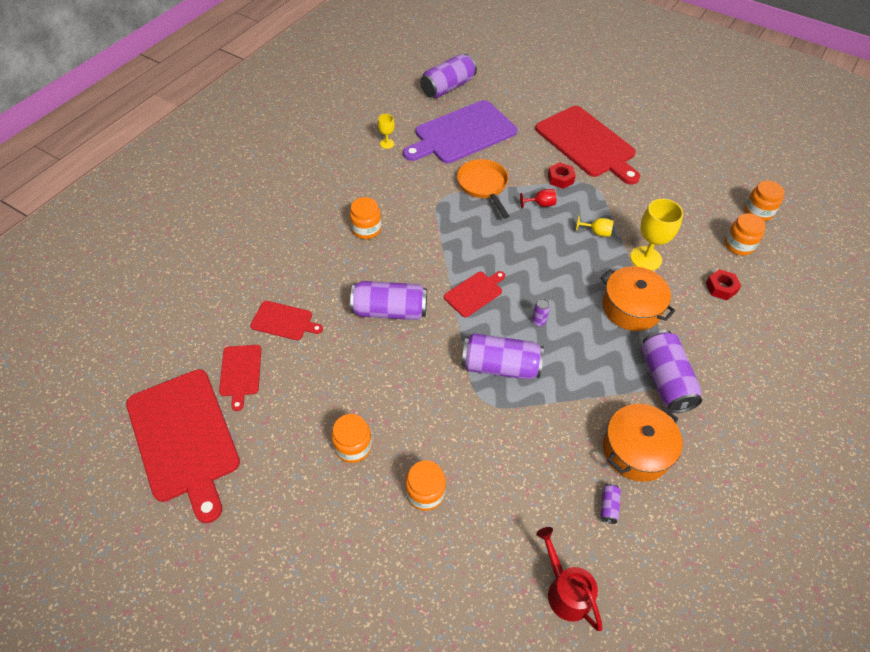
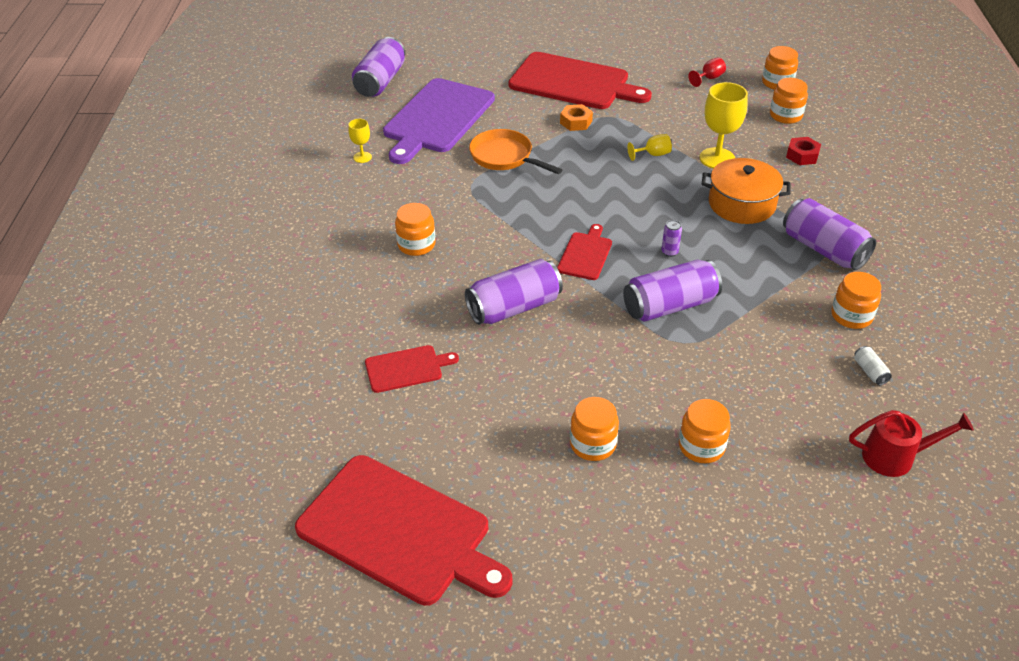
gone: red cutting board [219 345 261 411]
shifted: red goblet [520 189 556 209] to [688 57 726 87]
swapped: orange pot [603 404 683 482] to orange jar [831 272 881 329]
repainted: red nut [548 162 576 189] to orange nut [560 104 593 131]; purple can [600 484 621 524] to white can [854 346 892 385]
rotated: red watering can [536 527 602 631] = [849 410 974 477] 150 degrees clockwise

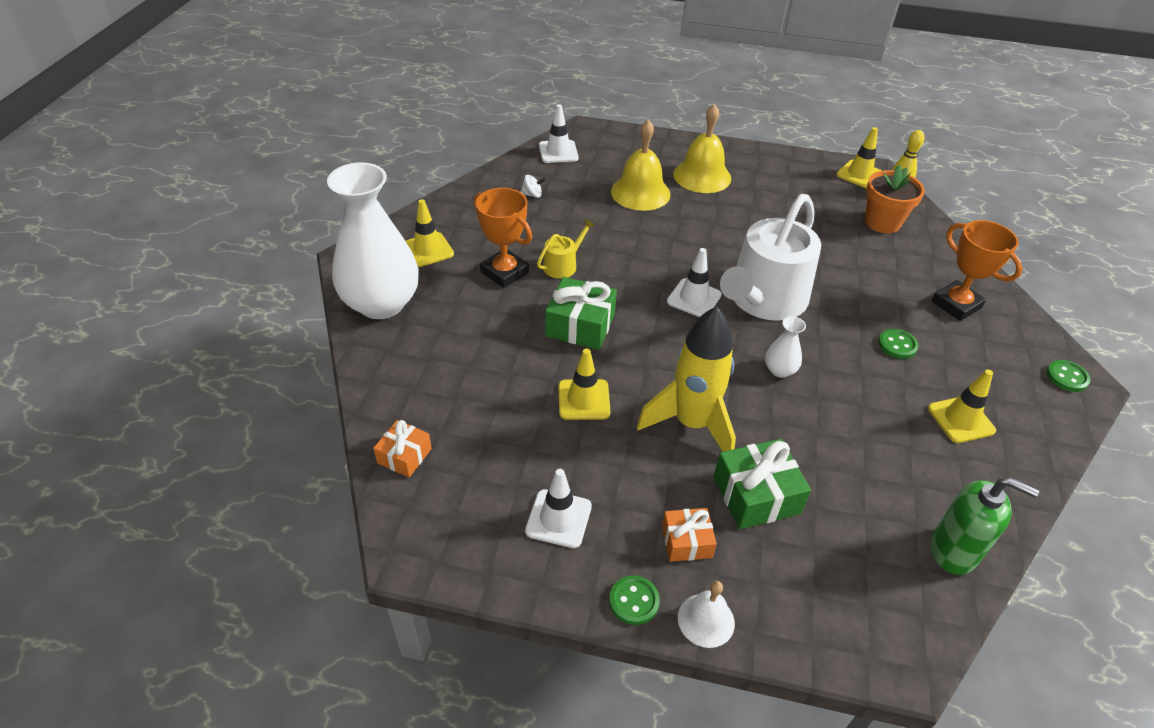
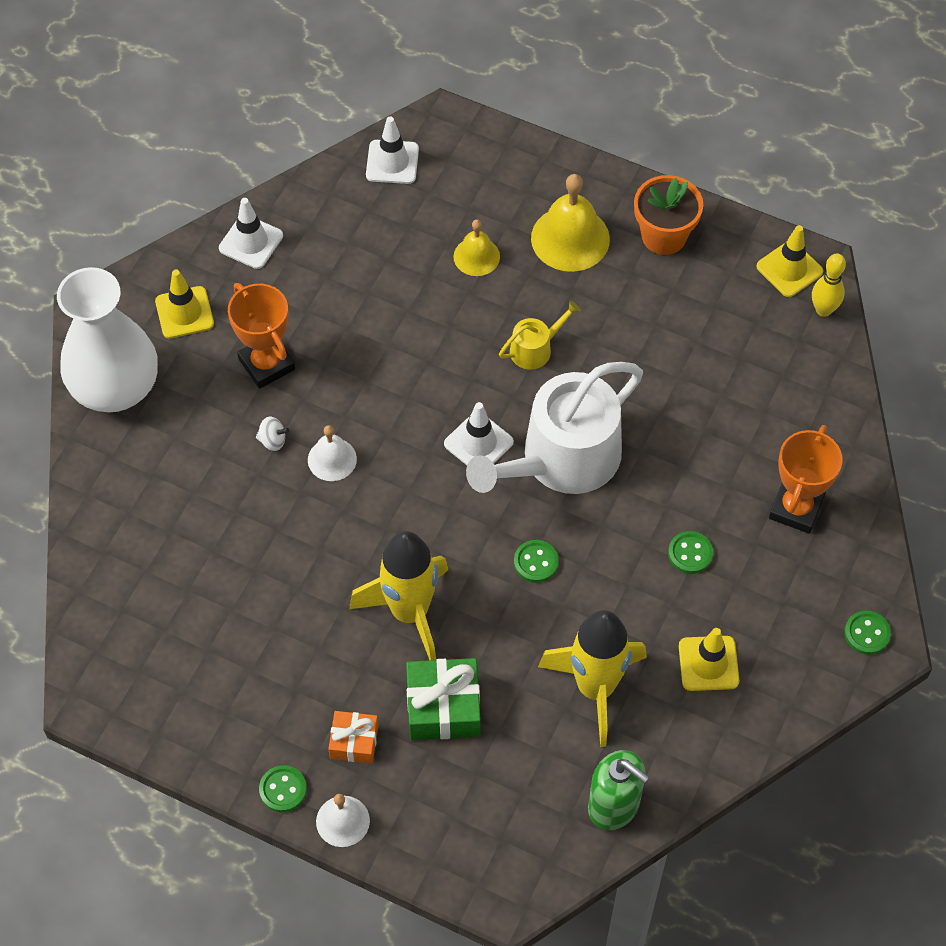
gone: orange gift [373 420 432 477]; yellow traffic cone [559 348 610 420]
new: yellow rocket [538 610 647 747]
shifted: white traffic cone [525 469 592 548] to [219 198 283 269]; white spinning top [521 175 546 198] to [256 417 289 451]; yellow watering can [537 219 596 279] to [499 301 581 369]; orange flower pot [865 165 925 233] to [634 175 703 255]
swapped: green gift [545 277 617 350] to white bell [308 425 357 481]; white vase [765 316 806 378] to green button [514 540 559 583]
rotated: orange trophy [932 220 1022 321] = [769 425 842 534] 45 degrees clockwise
scaled: yellow bell [611 120 671 211] = [453 219 500 276] x0.59

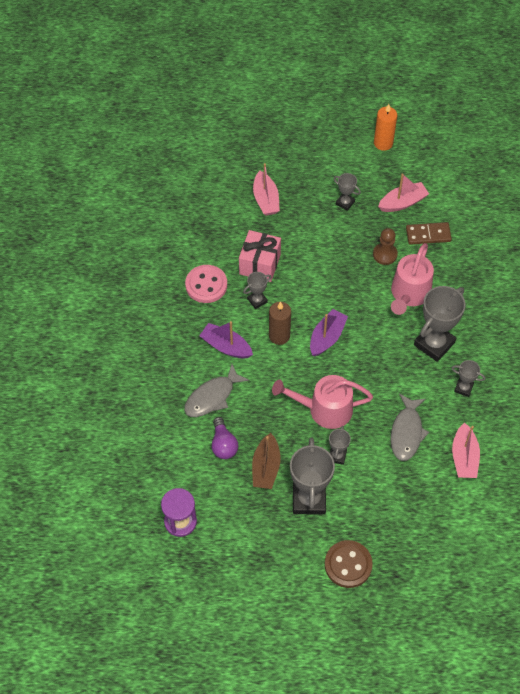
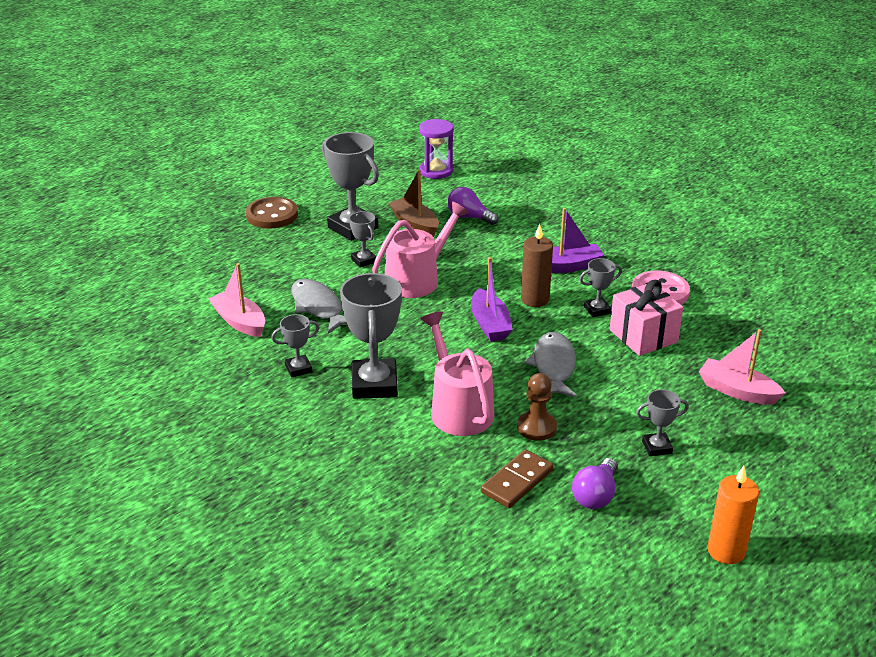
shifted: grey fish [184 364 250 417] to [524 332 577 397]
swapped: pink boat [378 174 429 212] to purple light bulb [572 458 618 509]
rotated: grey trophy [243 272 271 309] = [579 258 622 317] 60 degrees clockwise

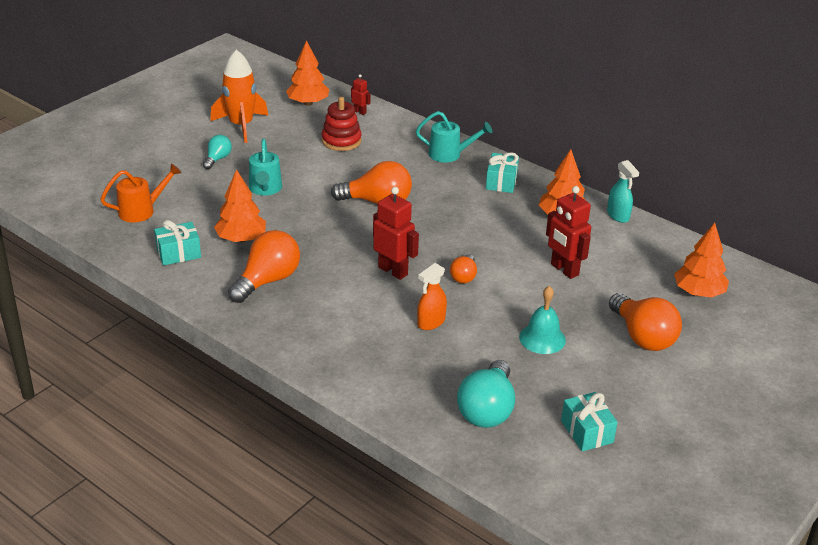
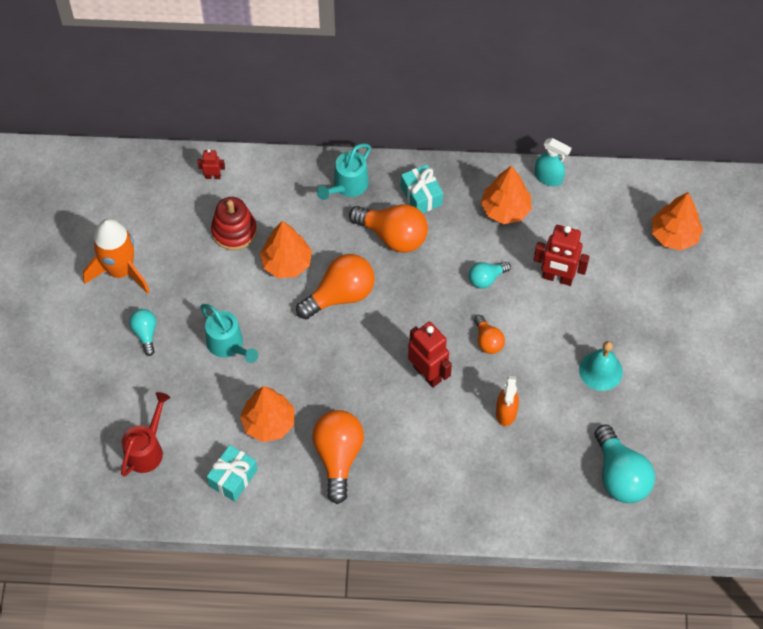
gone: turquoise gift [561 392 618 451]
new: turquoise light bulb [469 262 511 289]
shifted: orange tree [286 40 329 106] to [260 221 312 278]; orange light bulb [609 293 682 351] to [349 204 428 253]
repainted: orange watering can [100 163 182 223] to red watering can [121 392 170 477]
rotated: turquoise watering can [416 111 492 163] = [317 143 371 200] 150 degrees clockwise; red robot [373 187 419 280] = [408 322 452 387] 45 degrees clockwise

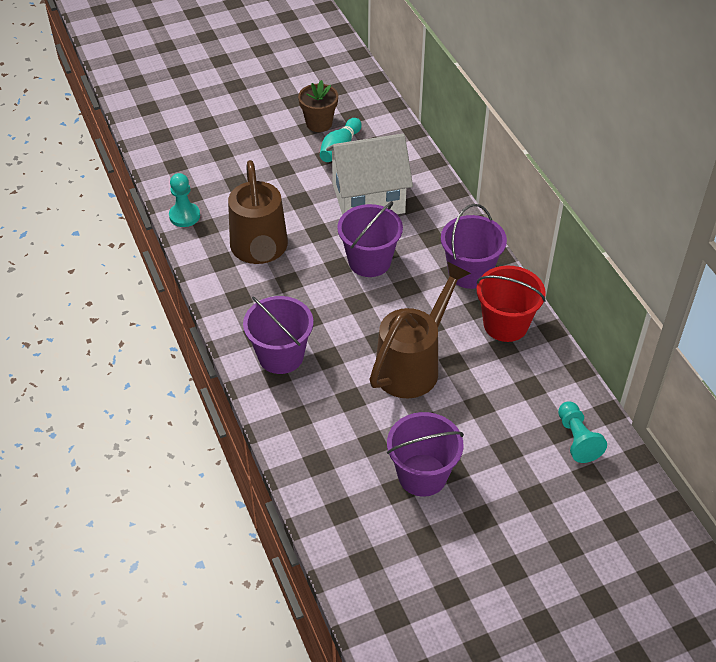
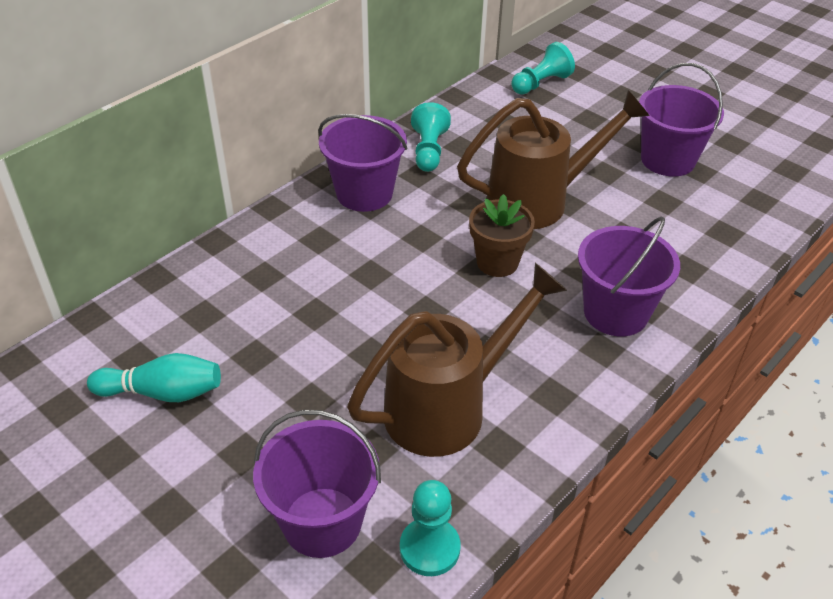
gone: white house [326 134 413 215]
shifted: purple bucket [337 201 403 277] to [253 410 381 558]; brown flower pot [298 80 338 132] to [469 194 535 277]
swapped: red bucket [477 266 546 342] to turquoise pawn [411 102 451 172]
rotated: brown watering can [369 261 471 399] = [457 90 650 229] 150 degrees clockwise

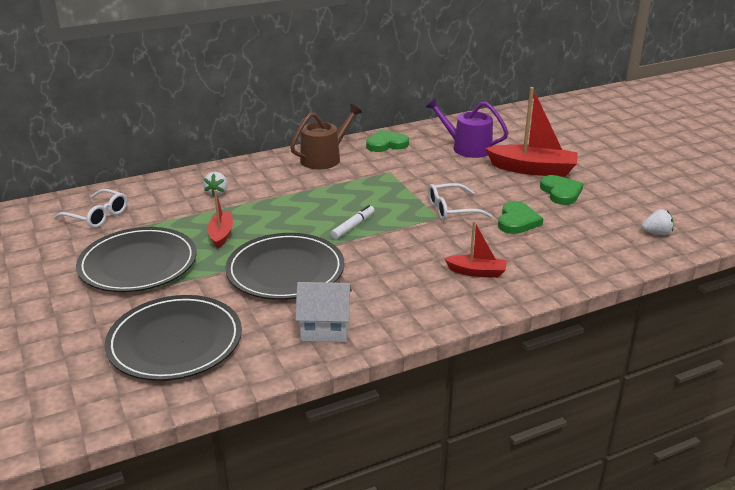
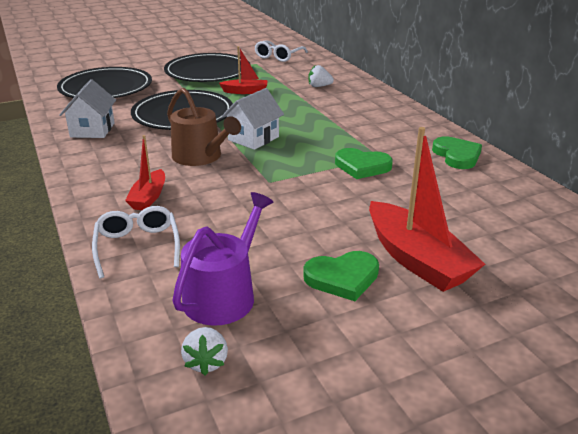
shifted: white glasses [428 183 492 220] to [92 206 180 278]; brown watering can [290 104 362 169] to [167 88 241 166]; purple watering can [426 98 508 158] to [172 192 273 326]; green heart [498 201 543 234] to [335 148 393 179]
swapped: white marker [331 205 375 239] to white house [221 88 284 150]
rotated: red boat [485 87 578 177] = [369 127 485 292] 45 degrees counterclockwise

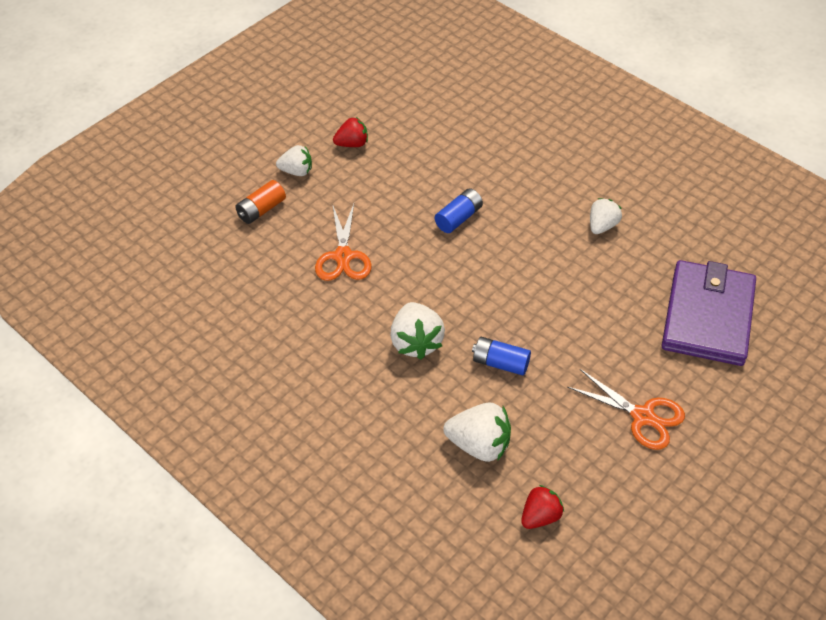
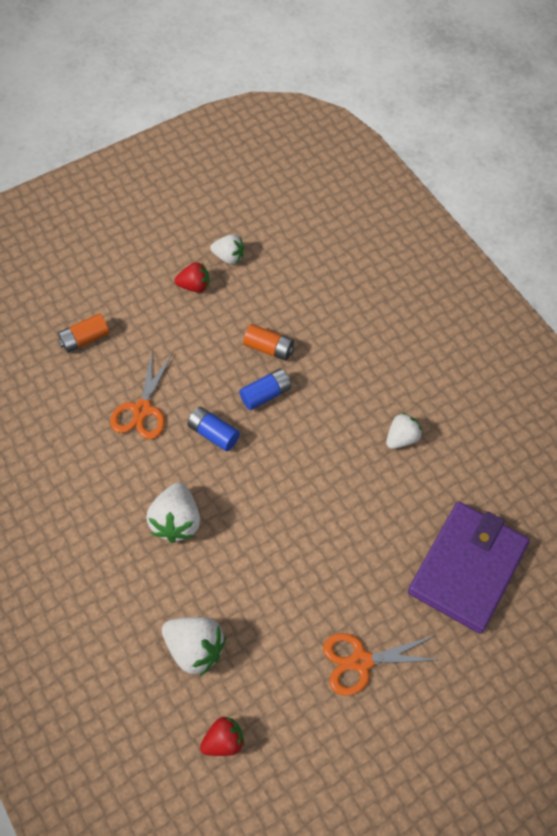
new: orange battery [243 324 294 361]
shifted: blue battery [472 337 531 375] to [187 407 240 451]; white strawberry [276 145 312 176] to [210 234 244 264]
rotated: orange scissors [567 369 685 450] = [323 633 440 696] 120 degrees clockwise

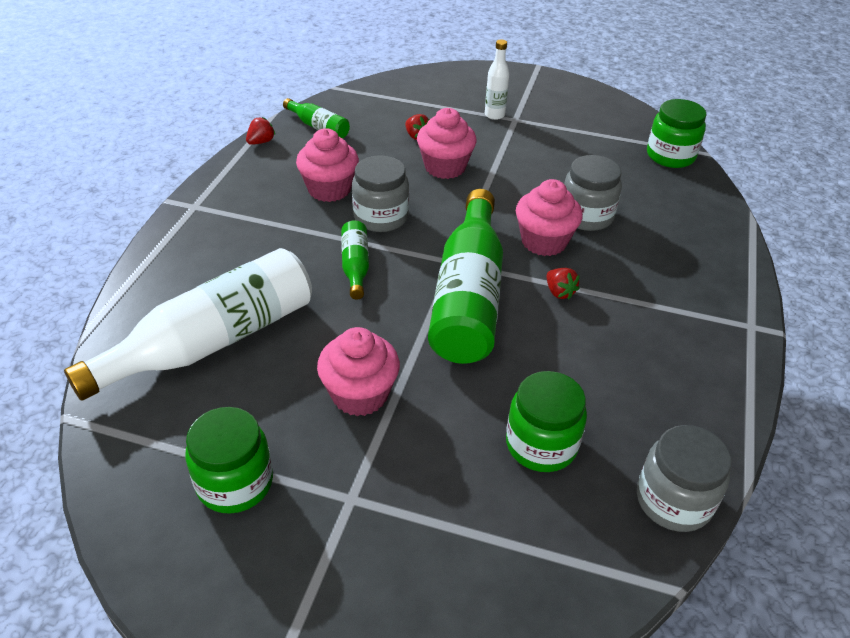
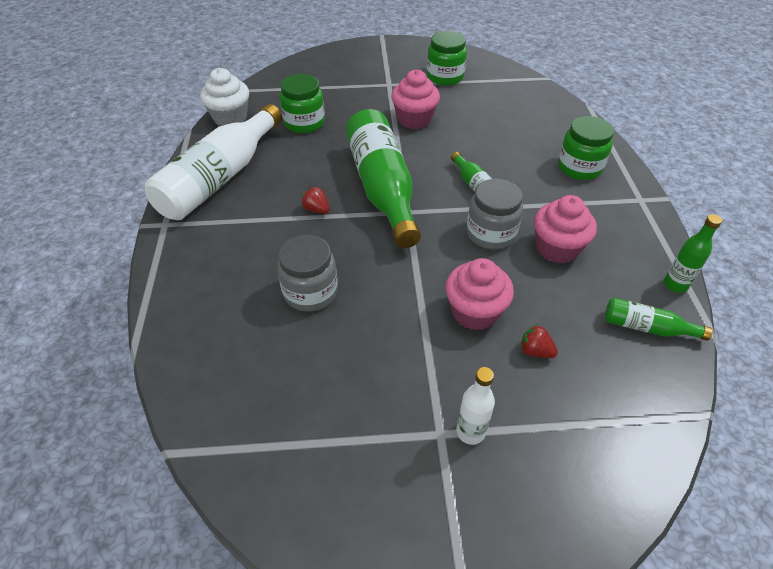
gone: pink cupcake [516 179 583 256]
shifted: white bottle [64 248 312 401] to [145 104 282 220]; green jar [647 99 707 168] to [558 116 614 180]
swapped: grey jar [637 425 732 532] to white cupcake [200 68 249 126]; red strawberry [246 117 275 145] to green bottle [664 214 722 293]

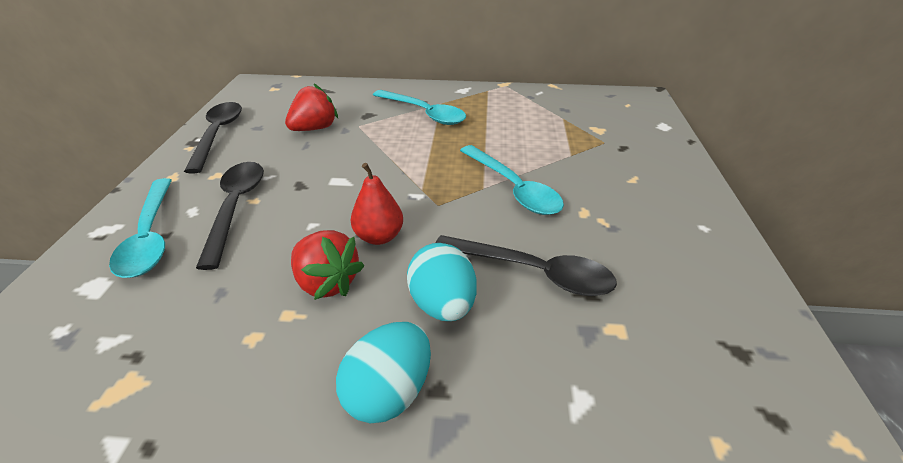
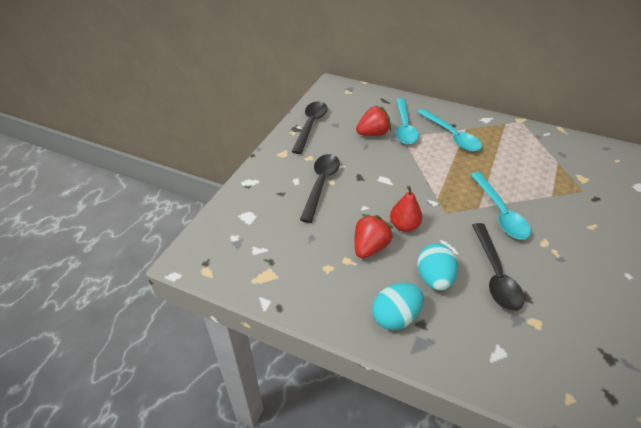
shifted: turquoise spoon [109 178 172 278] to [395 98 419 145]
rotated: red strawberry [291 230 364 300] = [354 214 393 258] 120 degrees counterclockwise; black spoon [435 235 617 296] = [472 223 524 311] 45 degrees clockwise

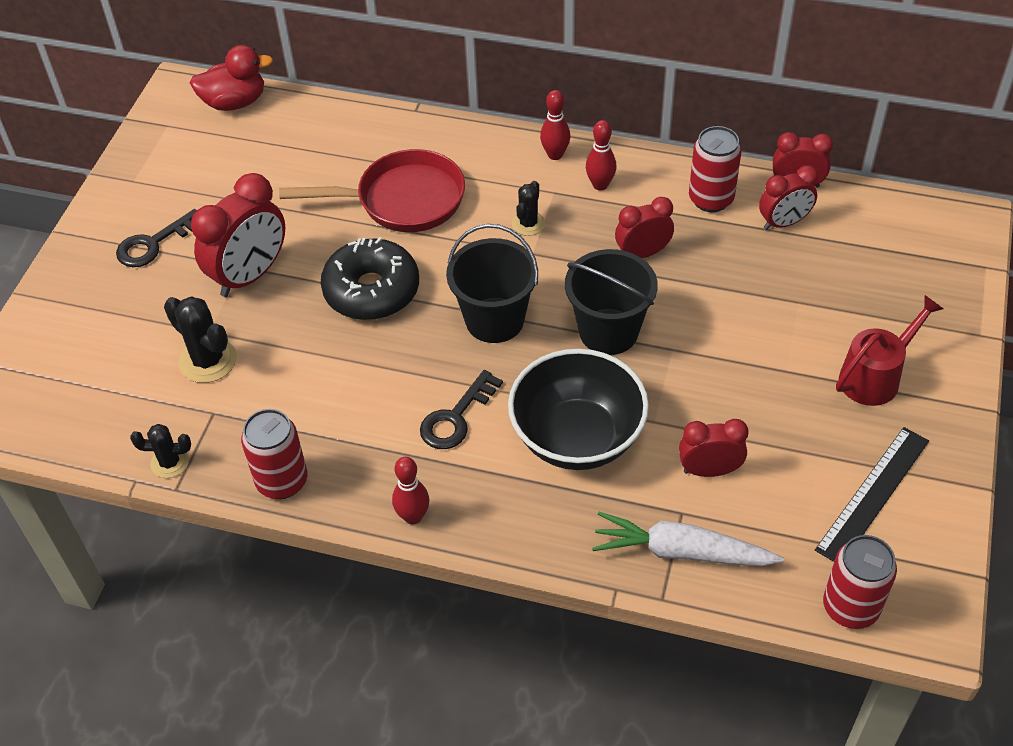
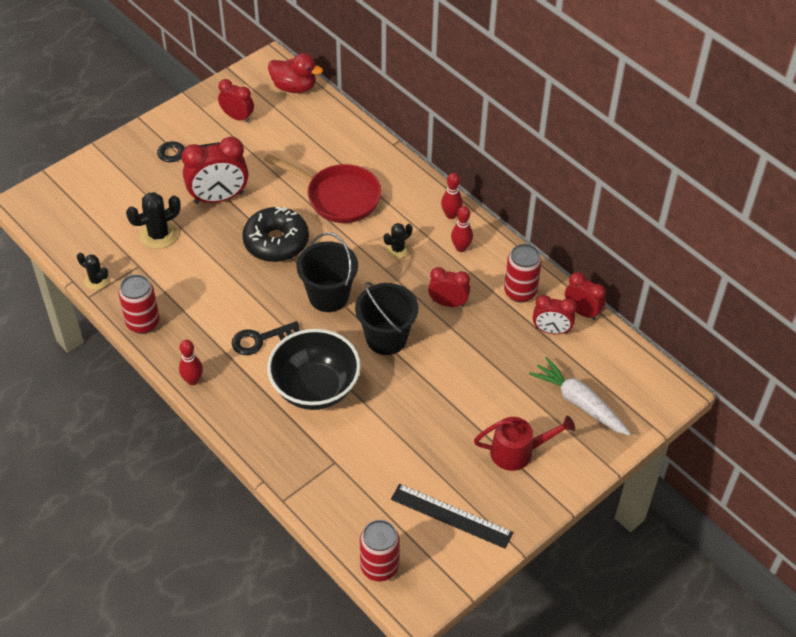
shifted: red clock [679 419 748 477] to [218 79 254 123]; white carrot [592 512 784 566] to [529 357 631 435]
rotated: black cactus [164 296 237 383] = [126 192 181 249] 75 degrees clockwise; black ruler [815 427 929 562] = [391 484 513 549] 45 degrees clockwise

